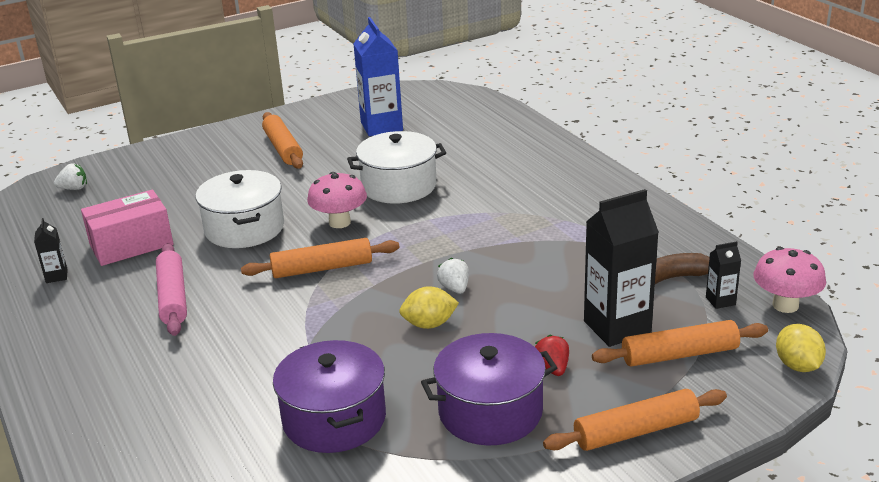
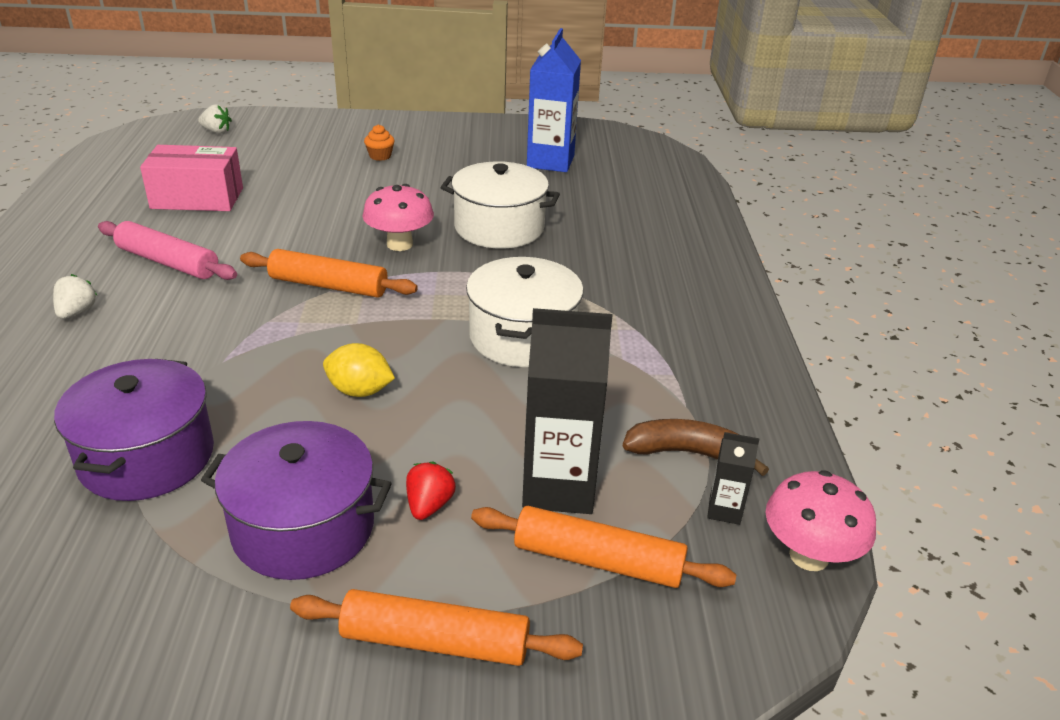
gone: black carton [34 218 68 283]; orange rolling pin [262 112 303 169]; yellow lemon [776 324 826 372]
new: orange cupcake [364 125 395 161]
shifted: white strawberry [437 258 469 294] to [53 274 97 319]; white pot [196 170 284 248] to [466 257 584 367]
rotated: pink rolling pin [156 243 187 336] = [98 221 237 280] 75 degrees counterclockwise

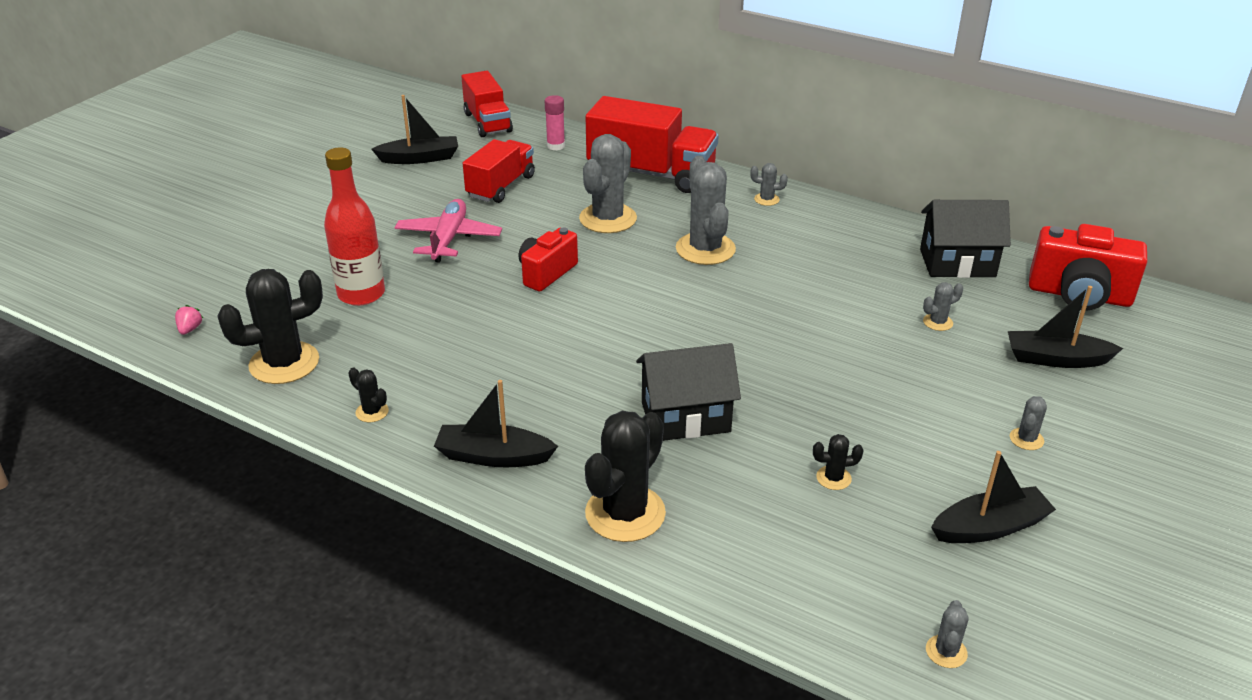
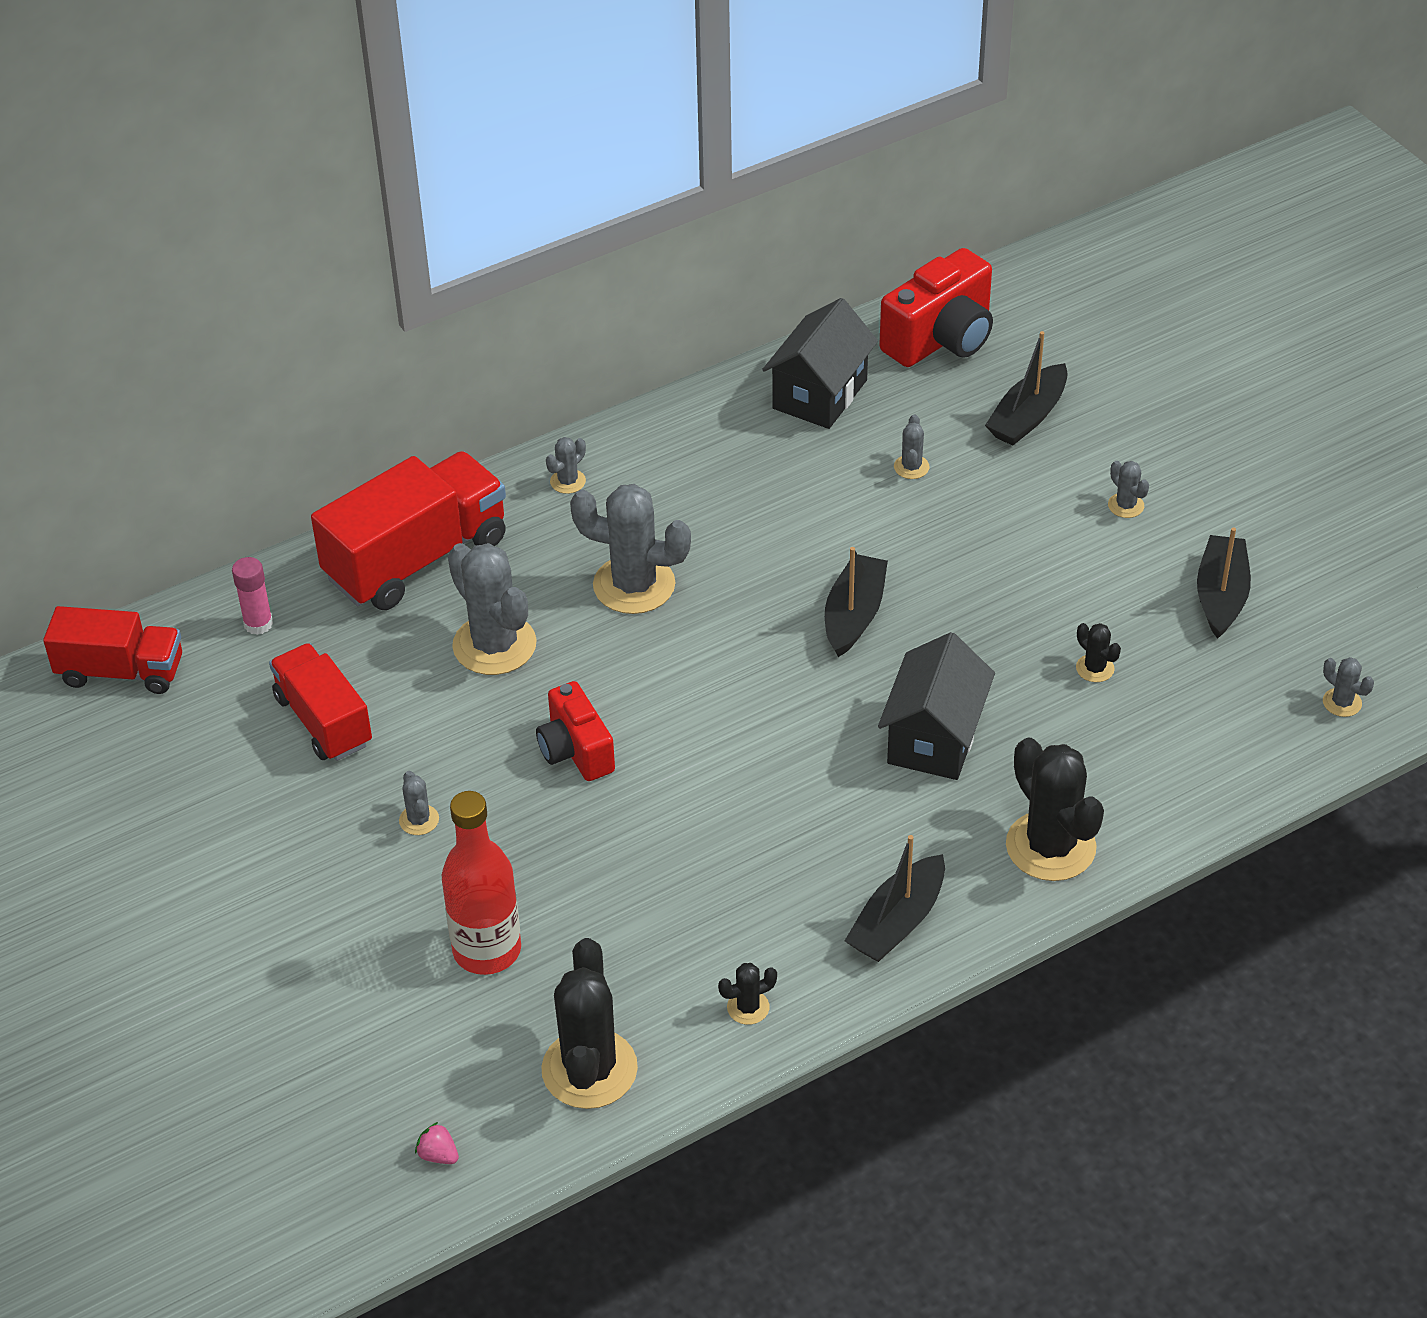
shifted: black boat [371 95 458 164] to [825 547 888 657]
swapped: pink plane [395 199 502 263] to grey cactus [399 771 439 835]
rotated: black cactus [813 434 864 490] = [1076 623 1121 682] 60 degrees counterclockwise

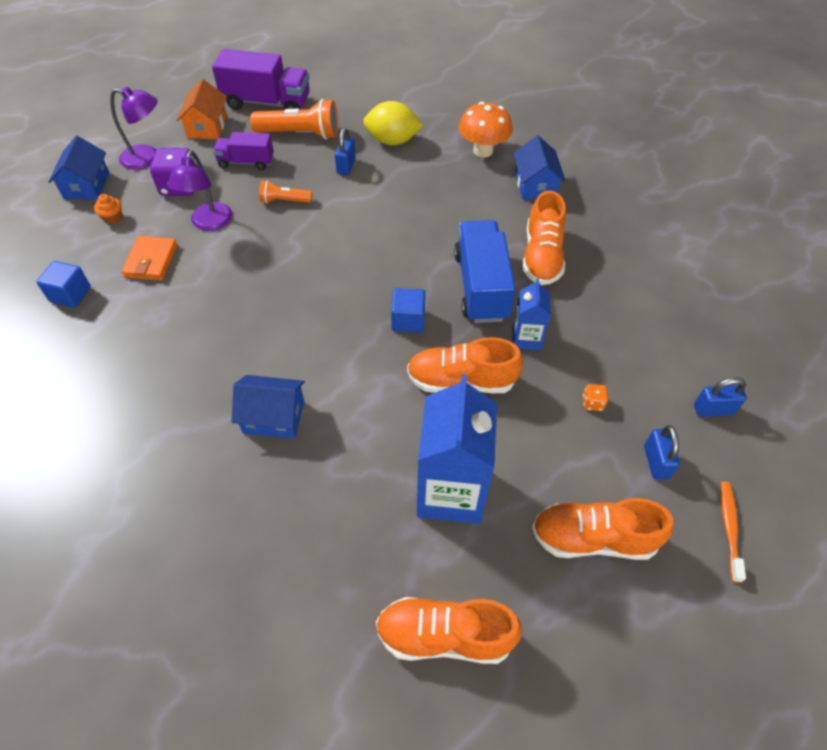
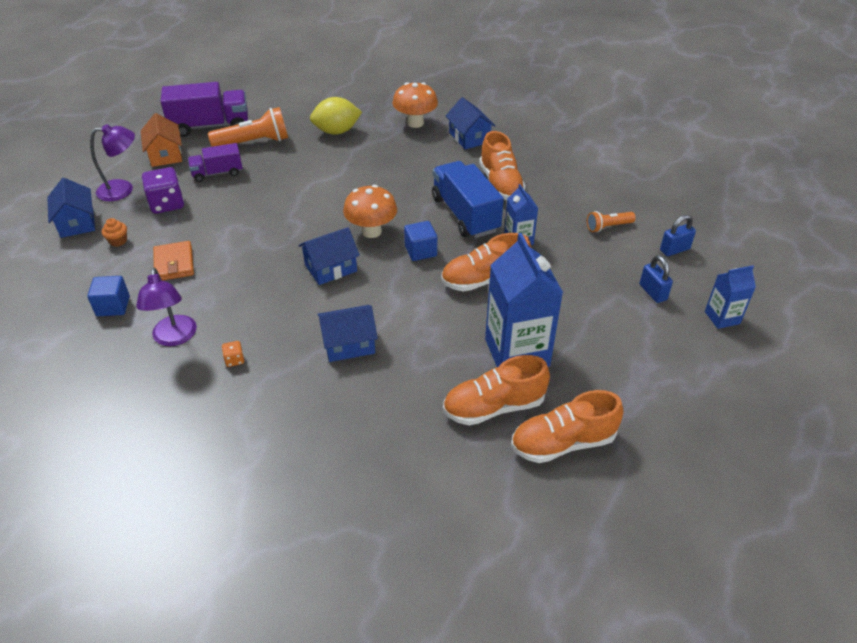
gone: blue padlock [335 128 356 175]
new: blue house [298 227 360 285]; orange mushroom [343 185 397 238]
shifted: purple lamp [168 150 232 231] to [136 268 197 346]; orange dice [583 384 608 411] to [222 341 244 367]; orange shoe [532 498 673 560] to [443 355 550 425]; orange flashlight [259 180 312 203] to [587 211 636 232]
swapped: orange toothbrush [721 481 746 583] to blue carton [705 265 756 329]

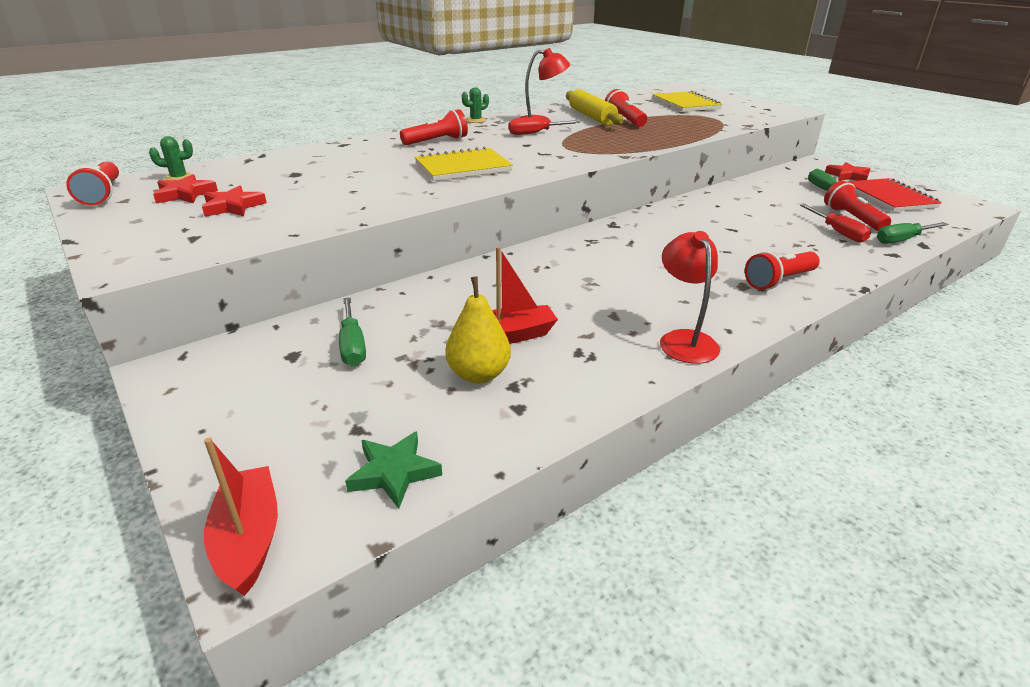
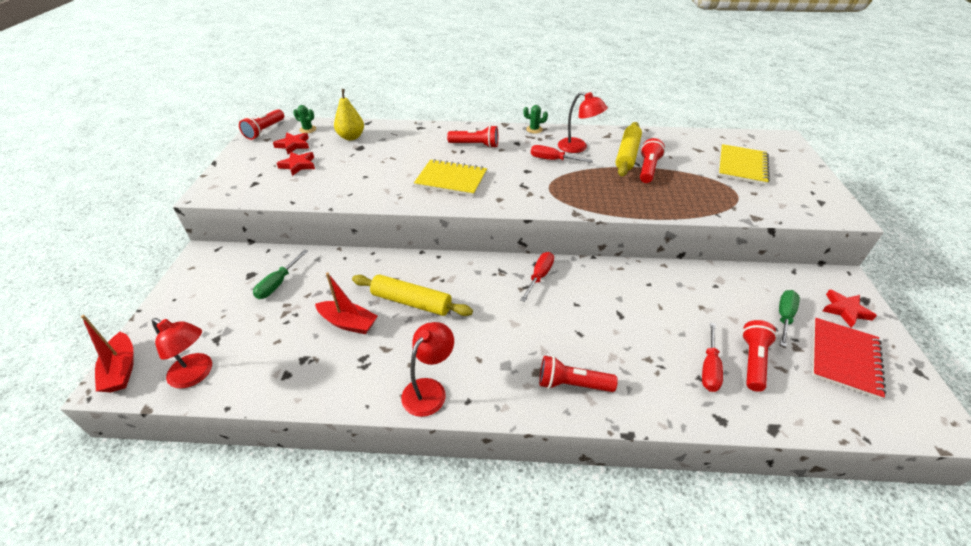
gone: green screwdriver [877 222 948 244]
new: yellow rolling pin [352 274 473 316]; red screwdriver [521 252 554 302]
shifted: yellow pear [445 276 511 383] to [334 89 364 140]
swapped: green star [345 431 442 509] to red lamp [152 318 212 389]
rotated: red boat [204 438 278 596] = [81 315 134 392] 135 degrees clockwise

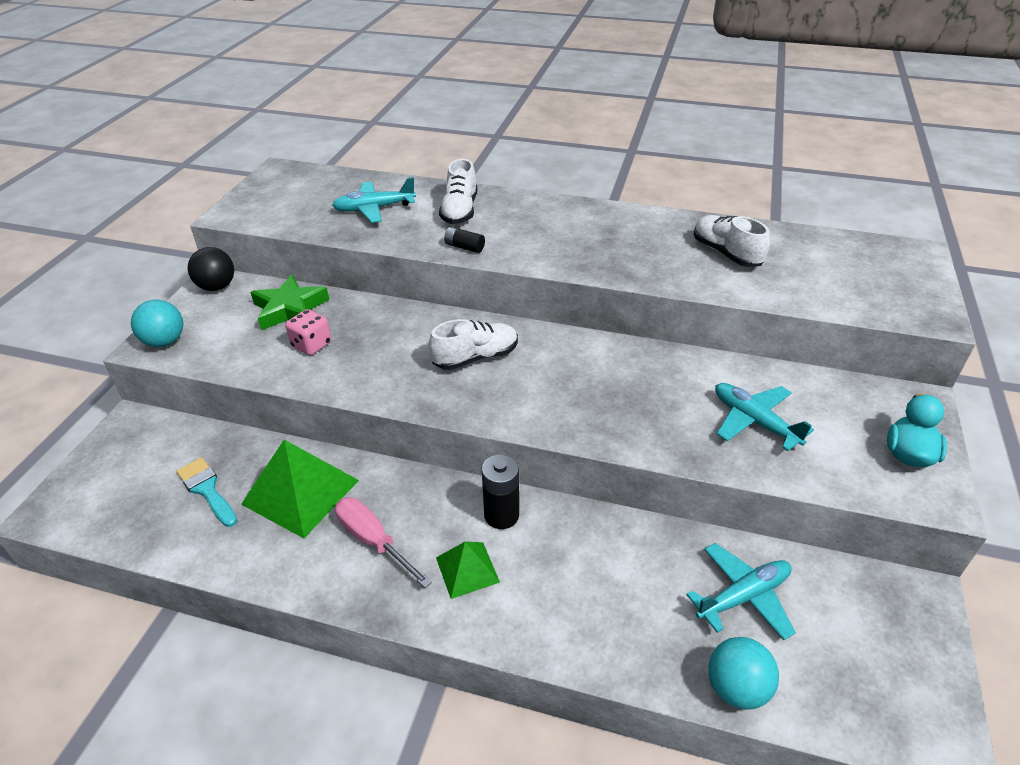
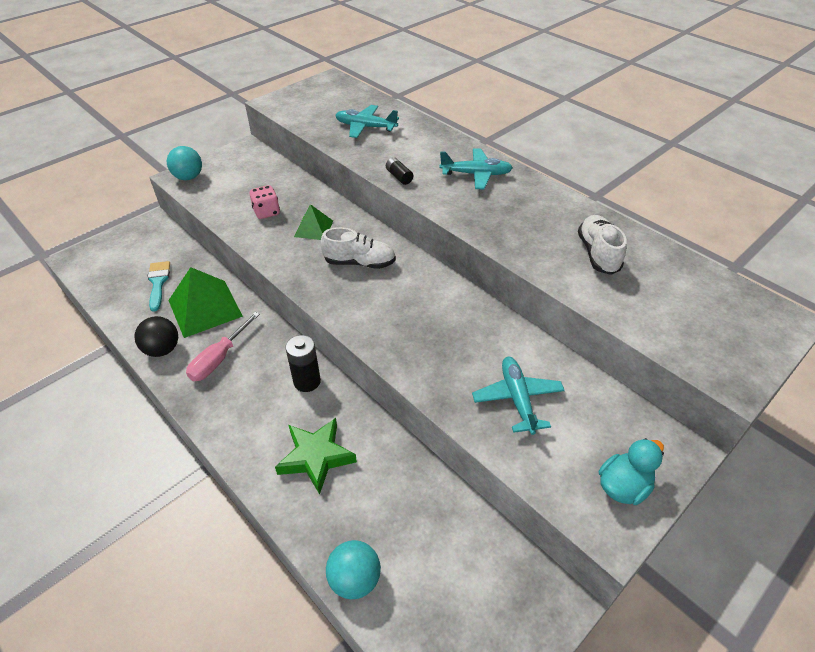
gone: white shoe [439 159 477 224]
shifted: black ball [188 247 234 291] to [134 316 178 357]; green star [250 275 329 330] to [275 418 357 495]; green pyramid [436 542 500 599] to [294 204 333 240]; turquoise plane [686 543 796 640] to [439 148 513 189]
rotated: pink screwdriver [335 497 432 588] = [186 312 260 381] 135 degrees counterclockwise

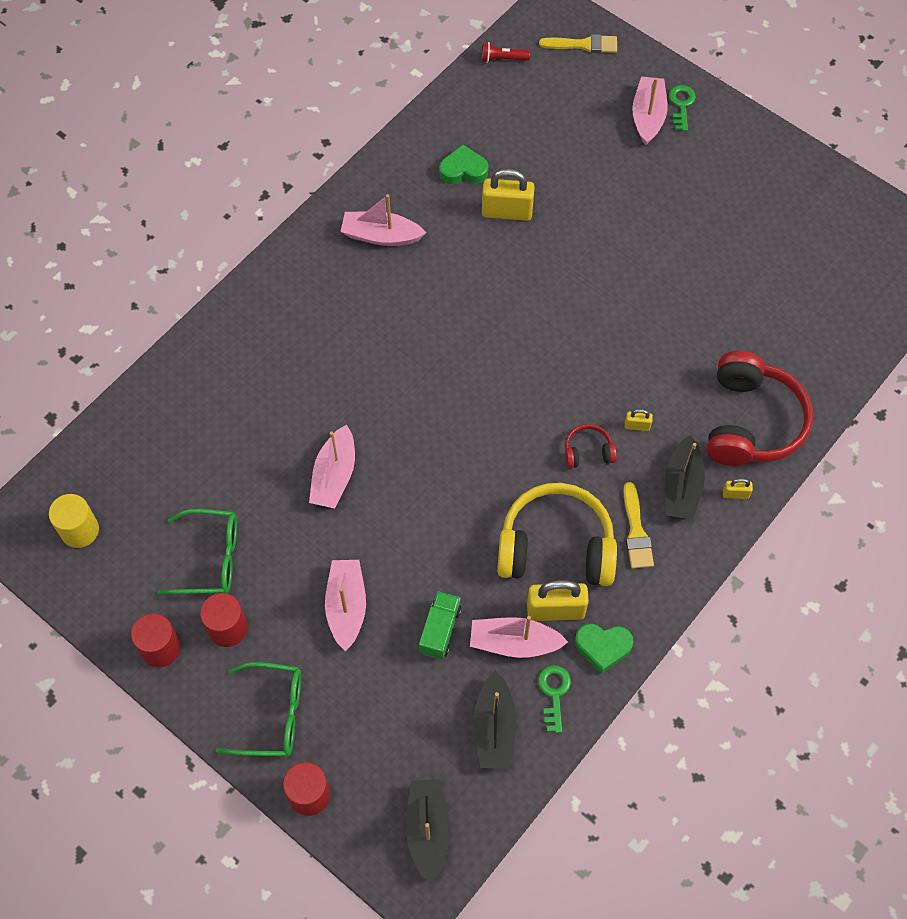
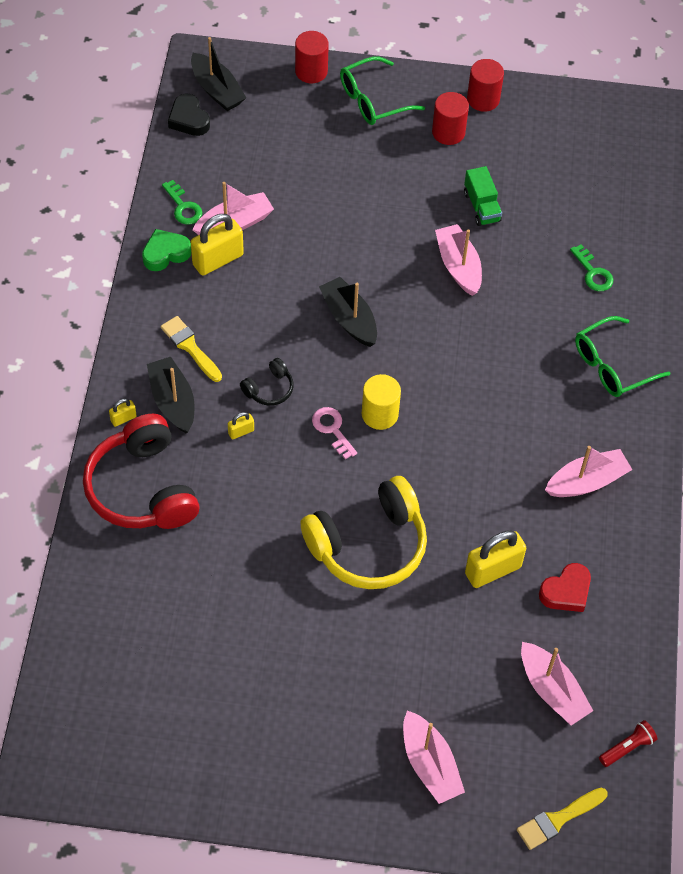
new: black heart [168 94 210 136]; pink key [312 407 357 459]
shifted: yellow headphones [497 483 617 586] to [300 476 427 589]; black boat [474 670 517 769] to [319 277 377 347]; yellow cylinder [49 494 99 548] to [362 374 401 430]; green truck [419 591 462 659] to [464 166 502 226]; pink boat [325 560 366 651] to [521 642 593 726]; green key [669 85 696 131] to [570 244 613 291]; green glasses [157 509 237 595] to [575 316 671 397]
repainted: red headphones [565 424 617 468] to black headphones [240 358 294 406]; green heart [439 145 489 184] to red heart [539 563 591 612]

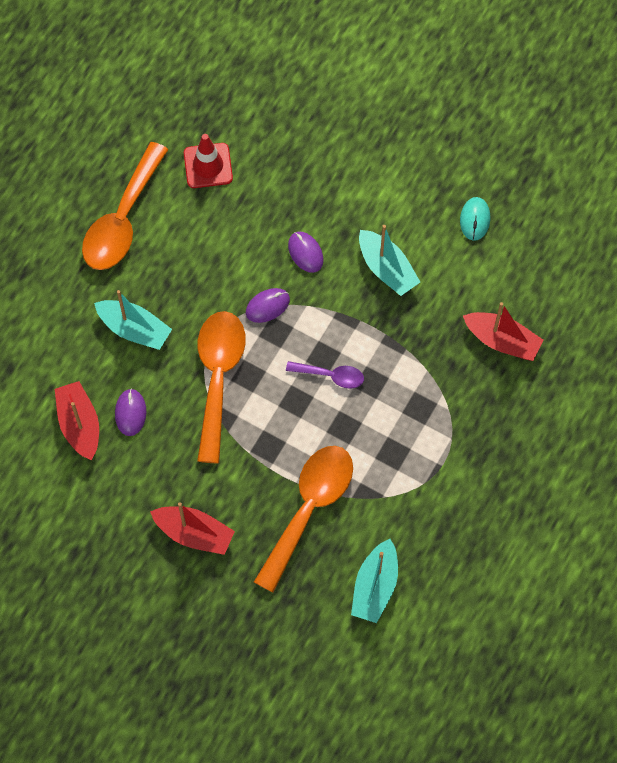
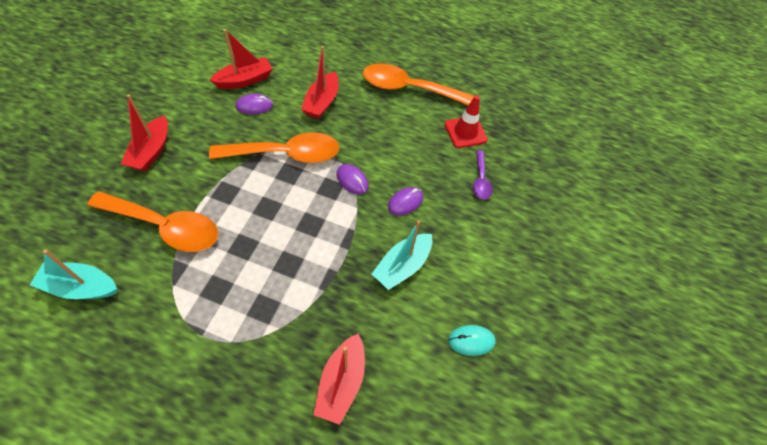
shifted: purple spoon [286 361 364 389] to [473 150 492 200]
repainted: turquoise boat [94 290 172 350] to red boat [301 46 339 119]

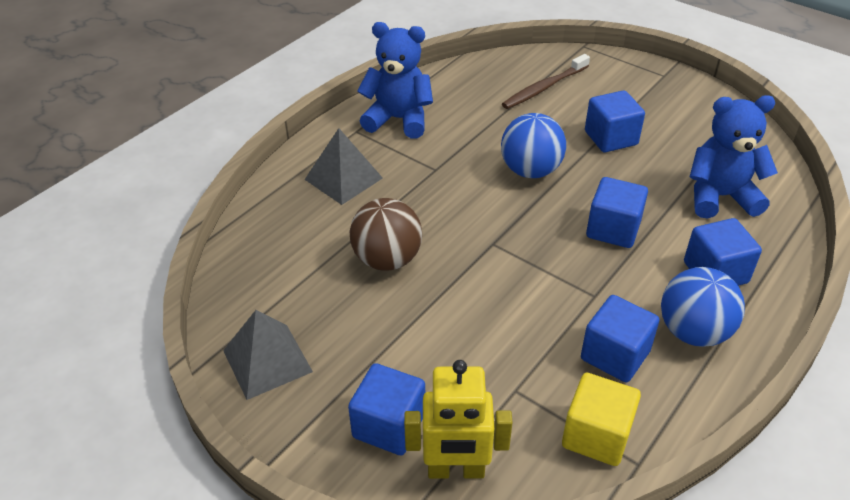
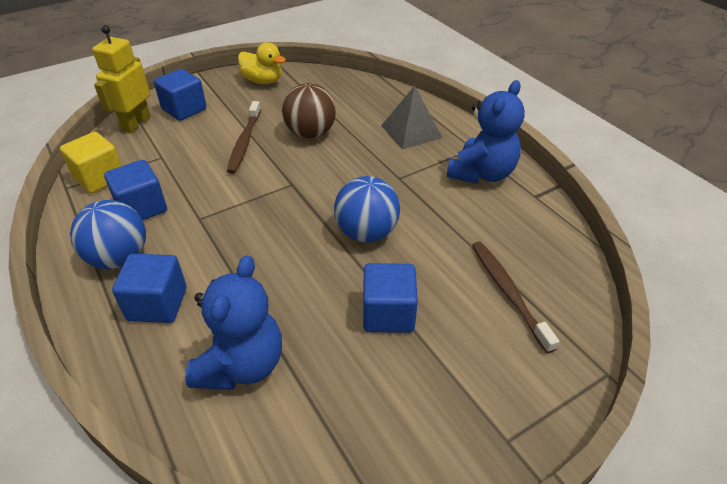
gone: blue cube [586 177 648 248]
new: brown toothbrush [227 101 261 174]
swapped: grey pyramid [223 310 313 400] to yellow duck [238 42 286 84]

